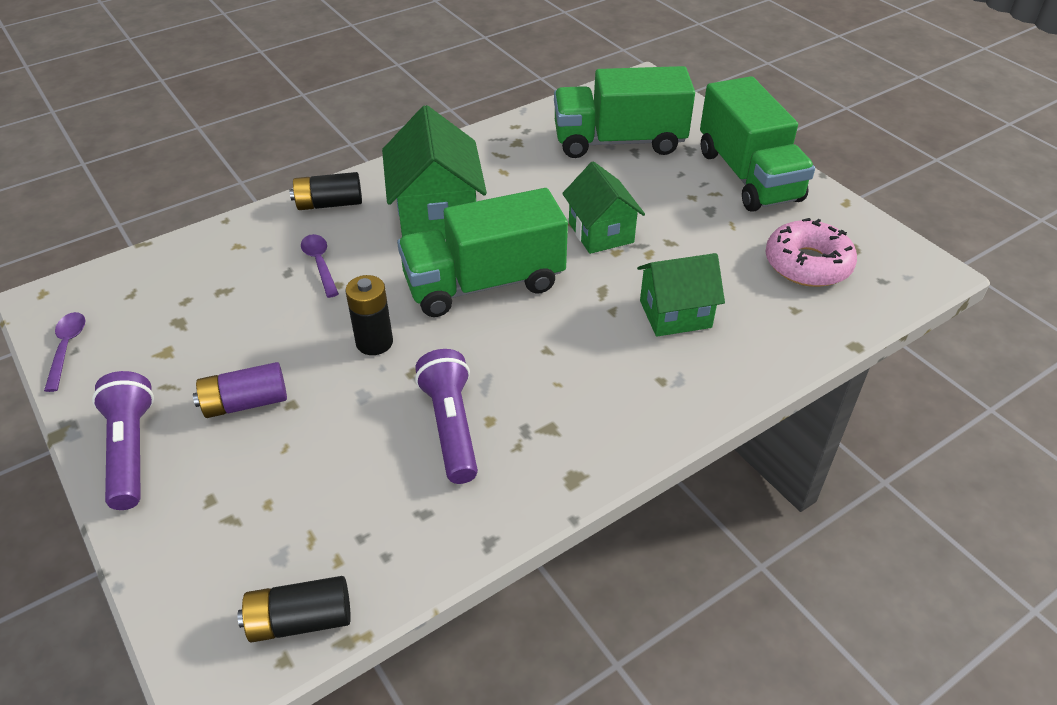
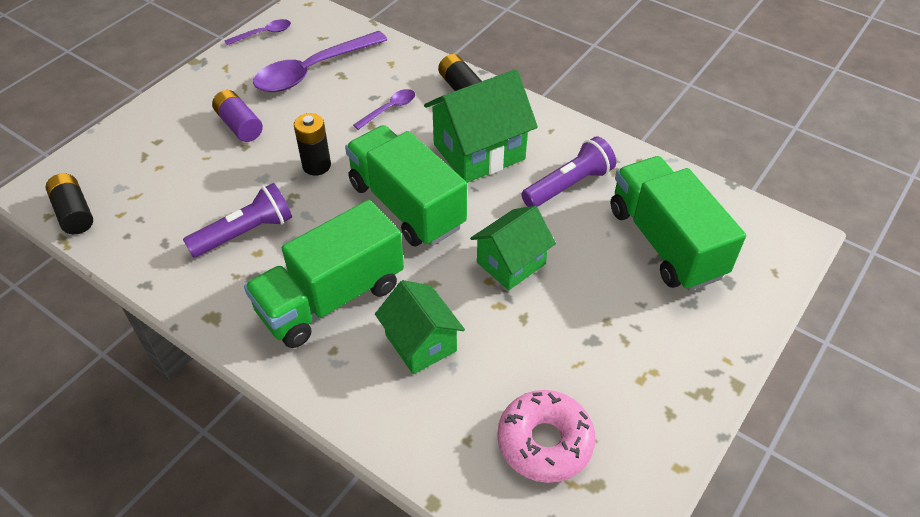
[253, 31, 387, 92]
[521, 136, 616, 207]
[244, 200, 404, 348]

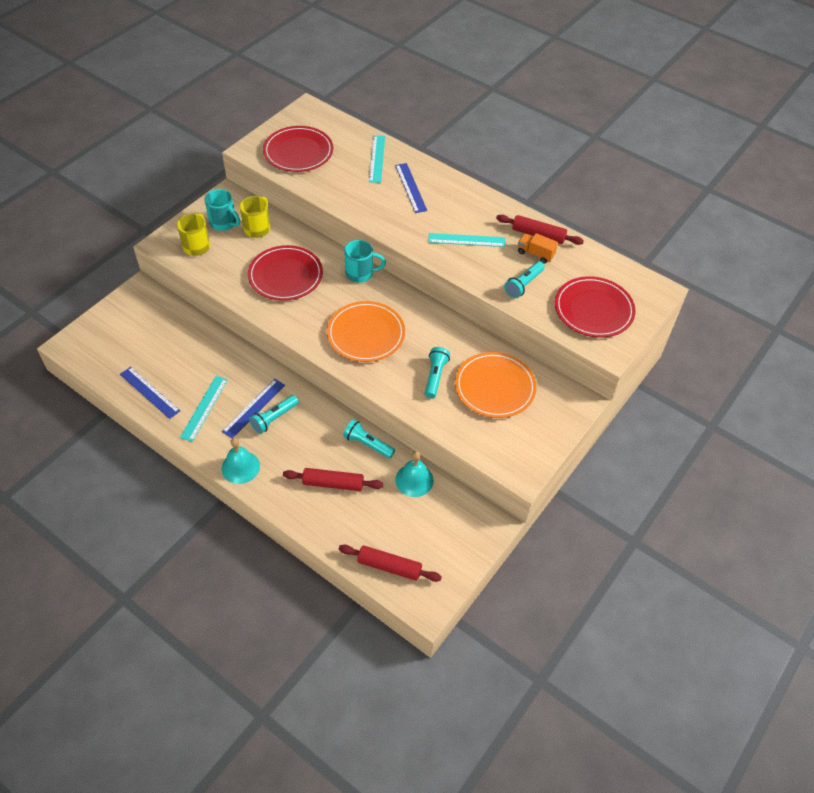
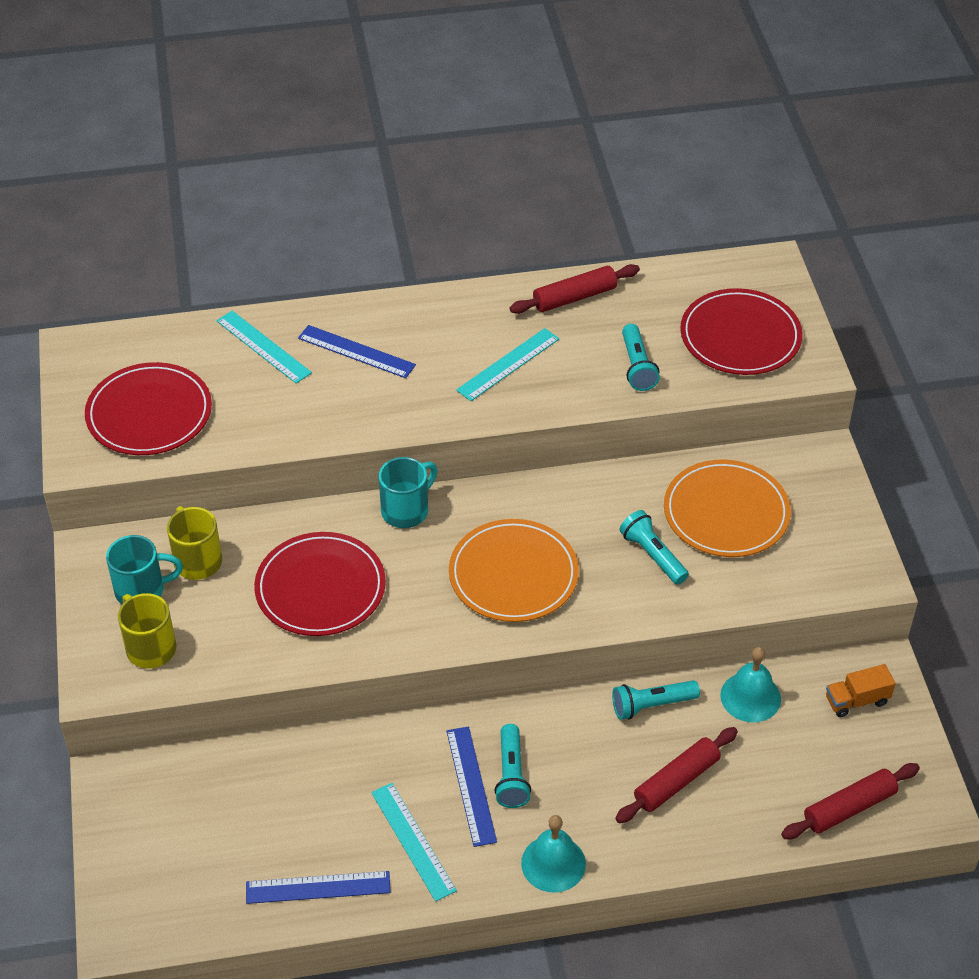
[826, 664, 896, 717]

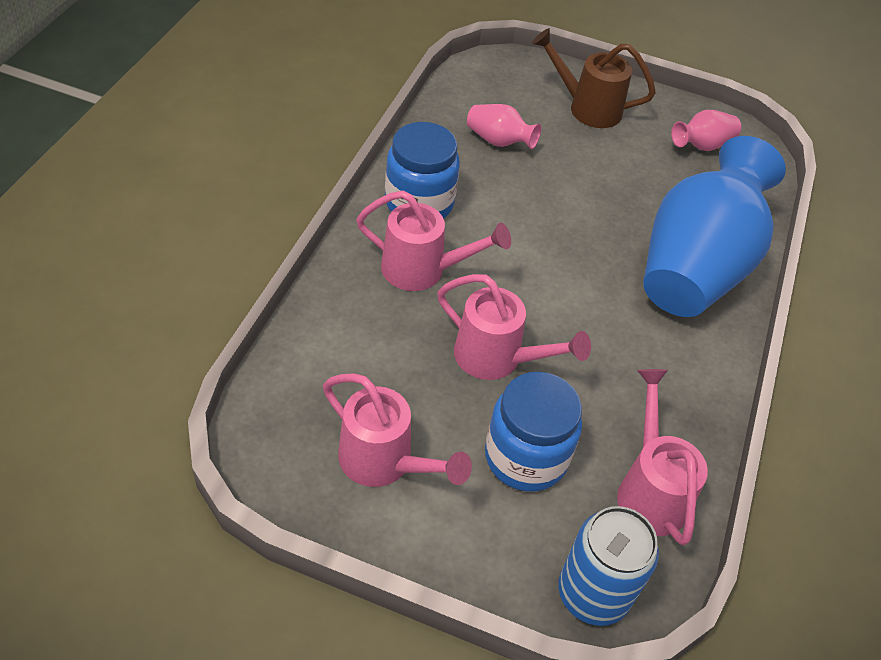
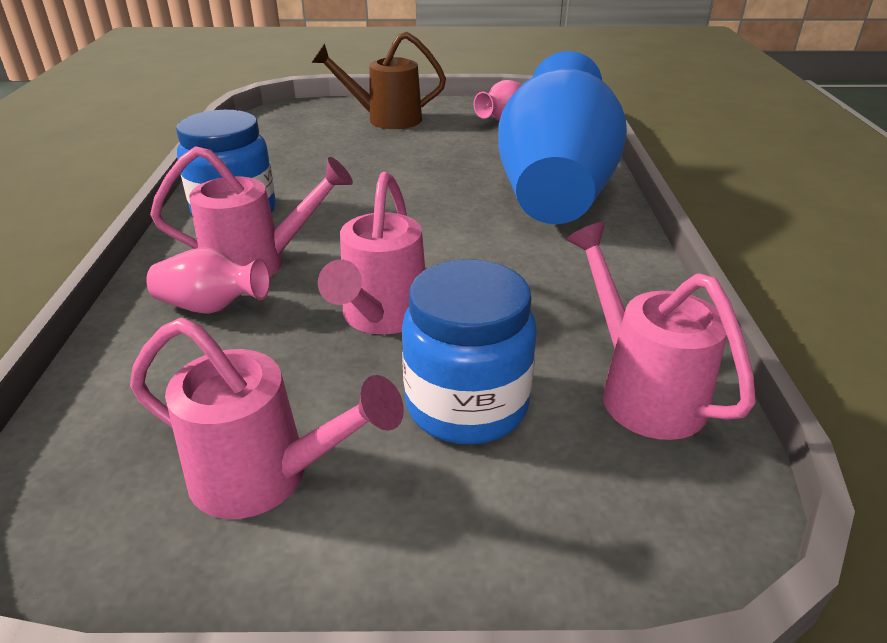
[558, 506, 659, 626] (first image)
[146, 247, 270, 314]
[318, 172, 425, 334]

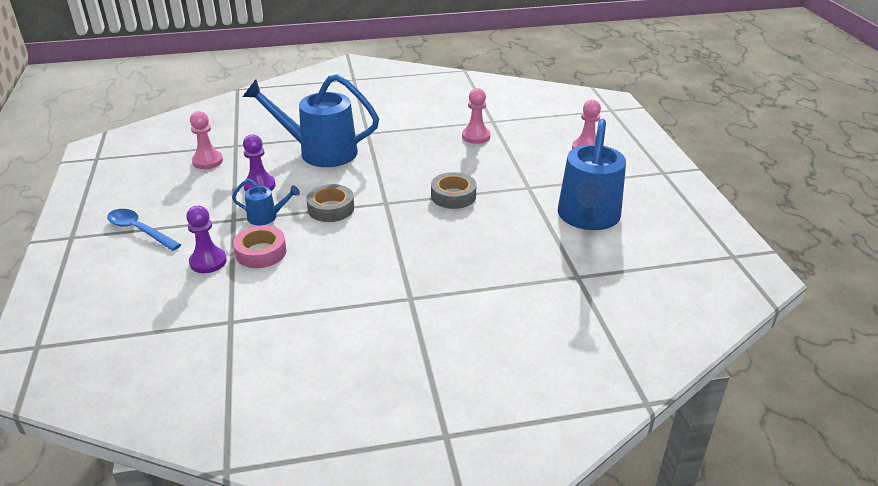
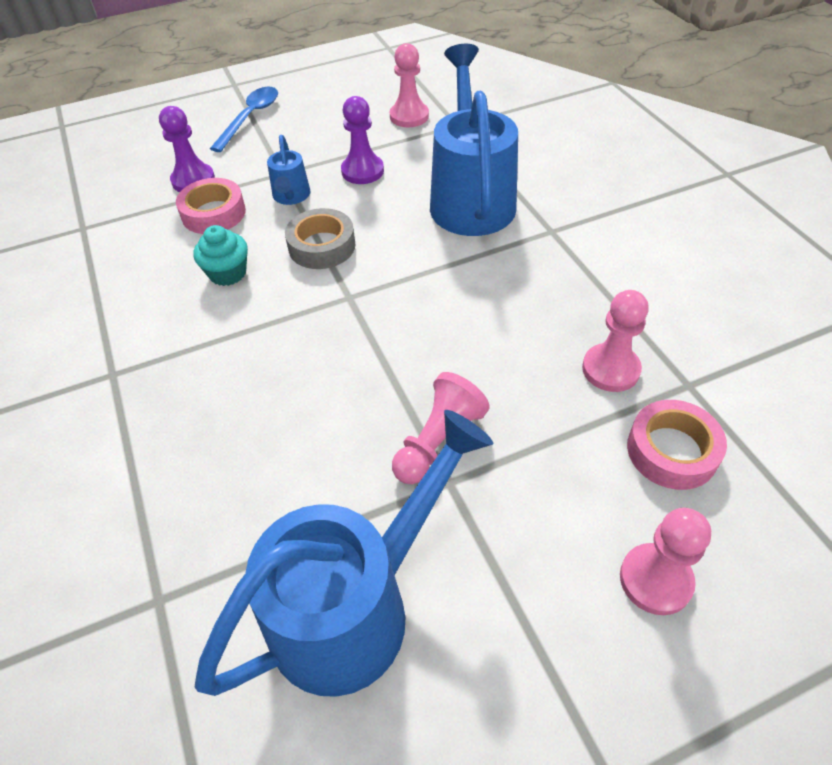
[431, 172, 477, 209] (first image)
[193, 225, 248, 286]
[392, 372, 490, 484]
[627, 400, 727, 490]
[195, 410, 493, 697]

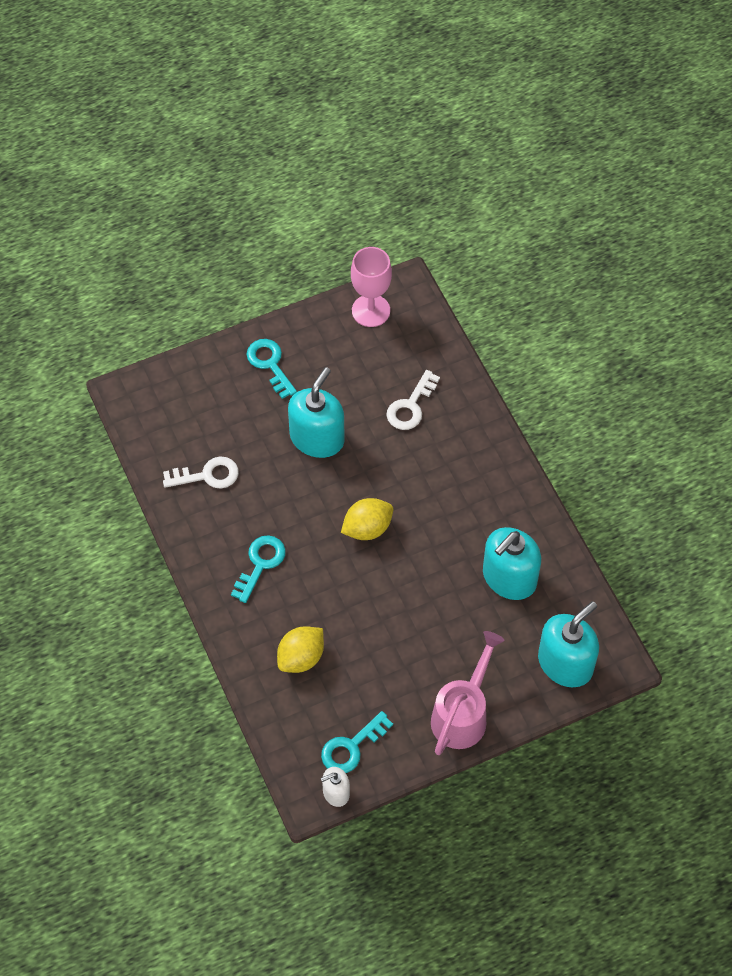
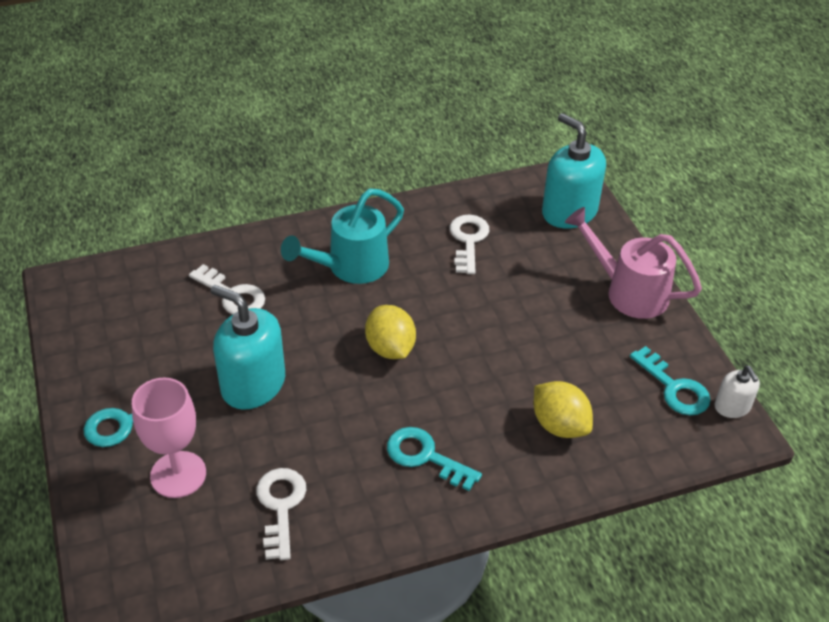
[281, 189, 404, 284]
[132, 377, 206, 498]
[450, 215, 489, 274]

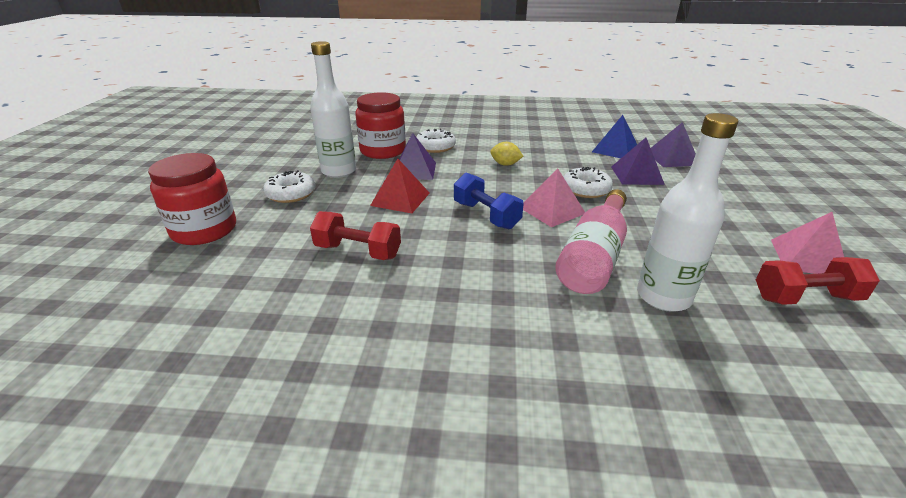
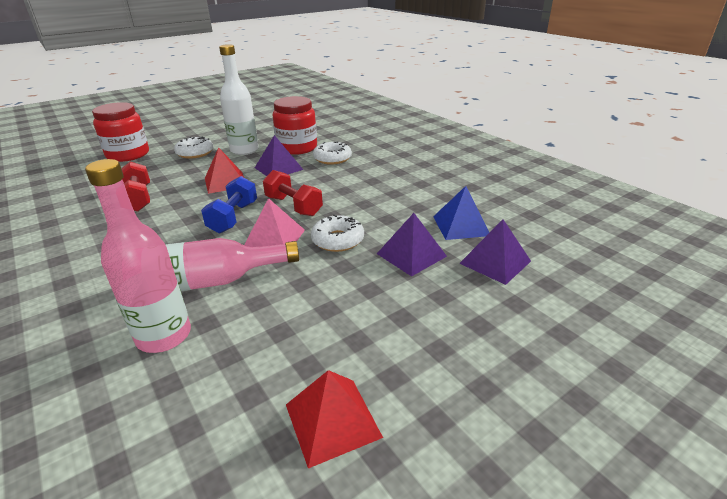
[490, 142, 523, 166] (first image)
[263, 170, 323, 216]
[85, 159, 191, 353]
[286, 370, 383, 469]

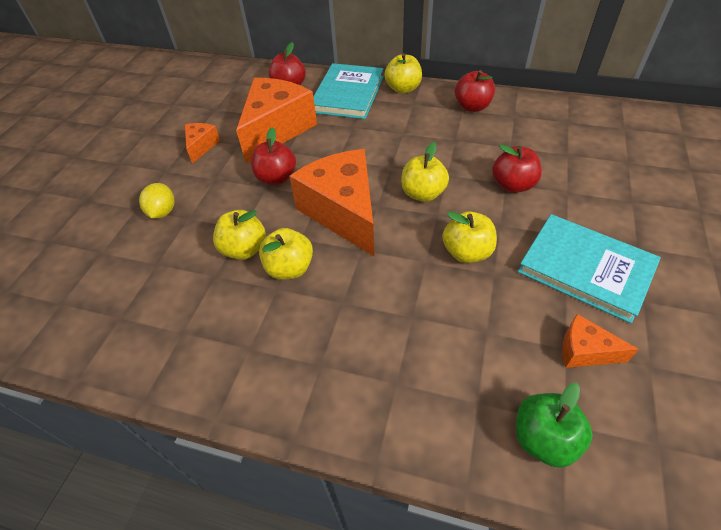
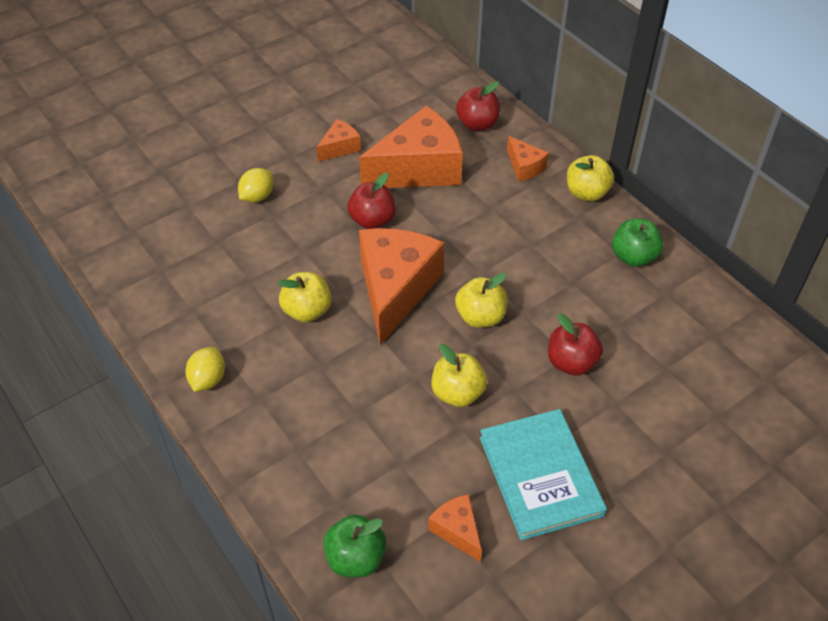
[213, 210, 266, 260] (first image)
[185, 347, 225, 392]
[507, 136, 549, 181]
[612, 219, 663, 267]

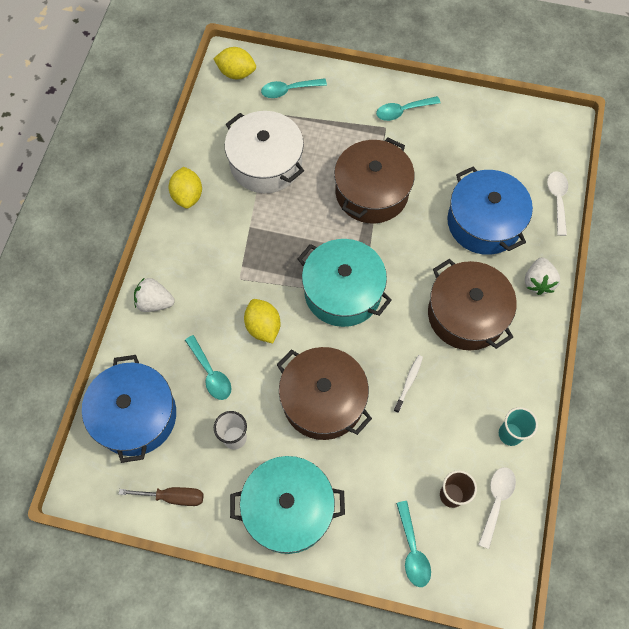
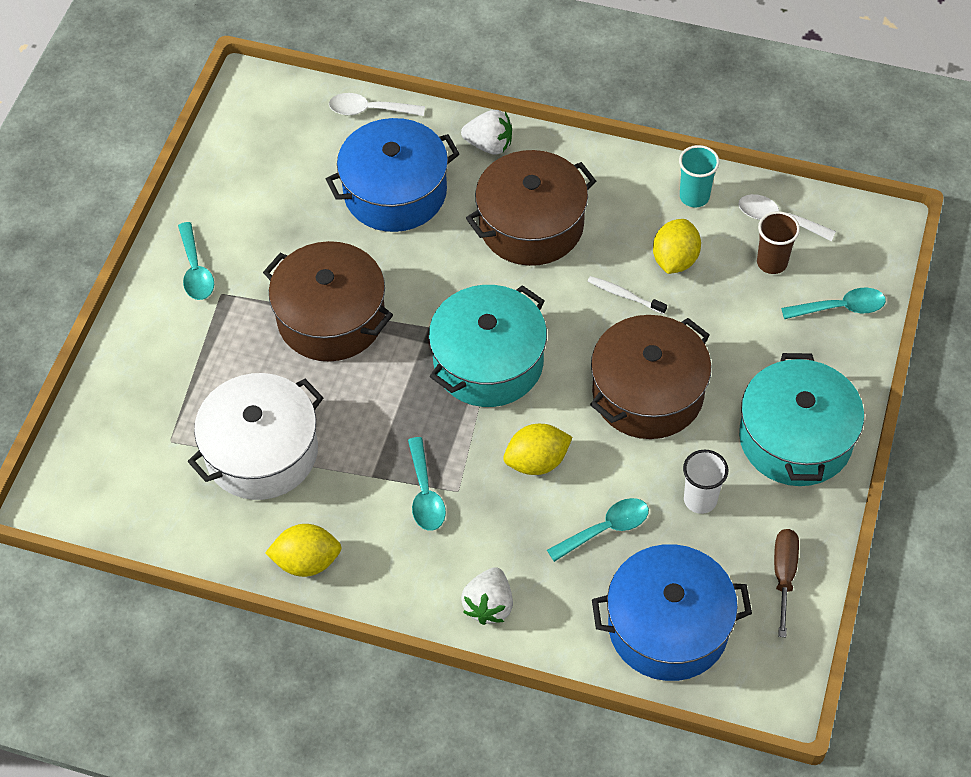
[653, 219, 701, 274]
[408, 437, 446, 531]

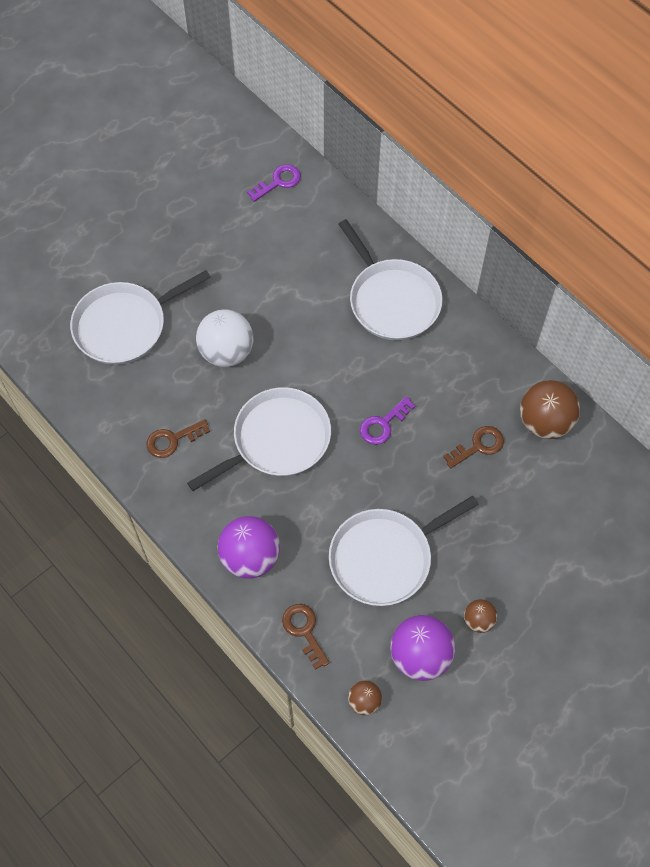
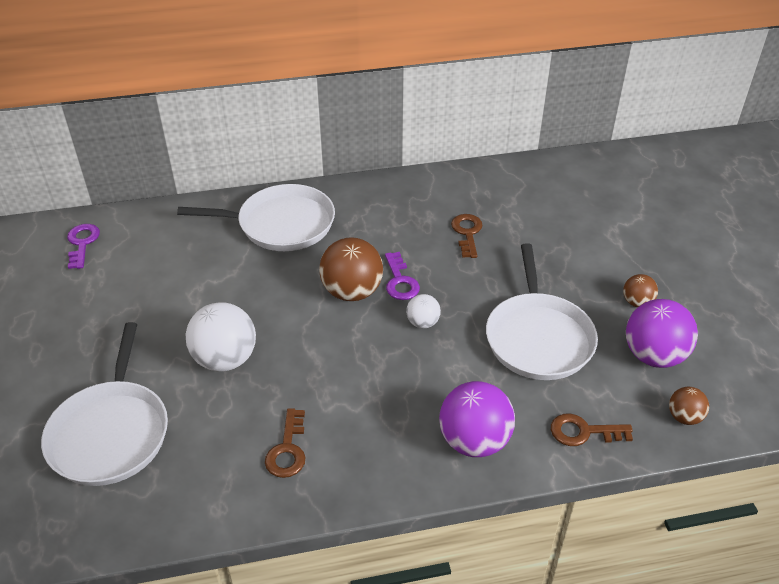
[187, 387, 331, 491] (first image)
[406, 294, 441, 328]
[319, 237, 383, 301]

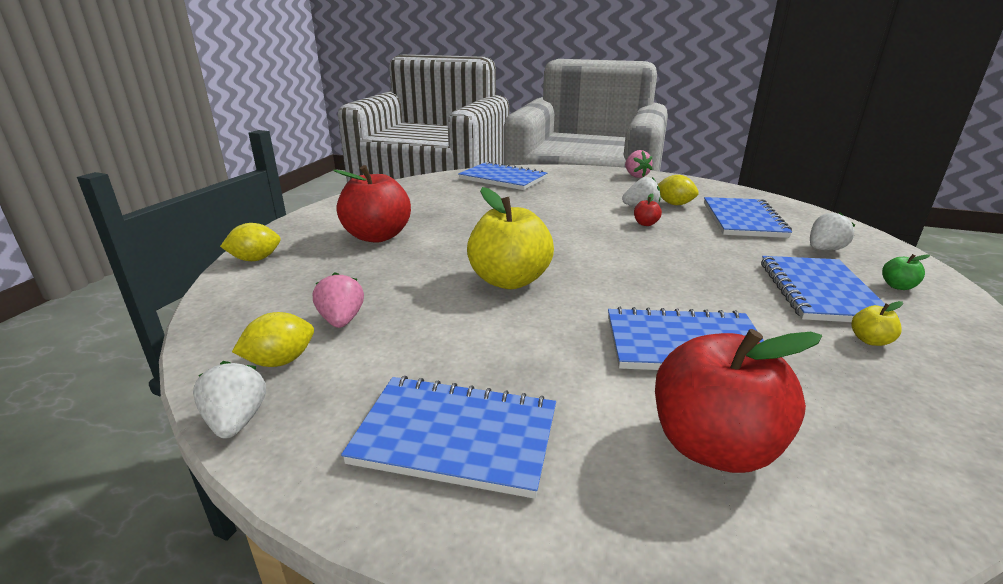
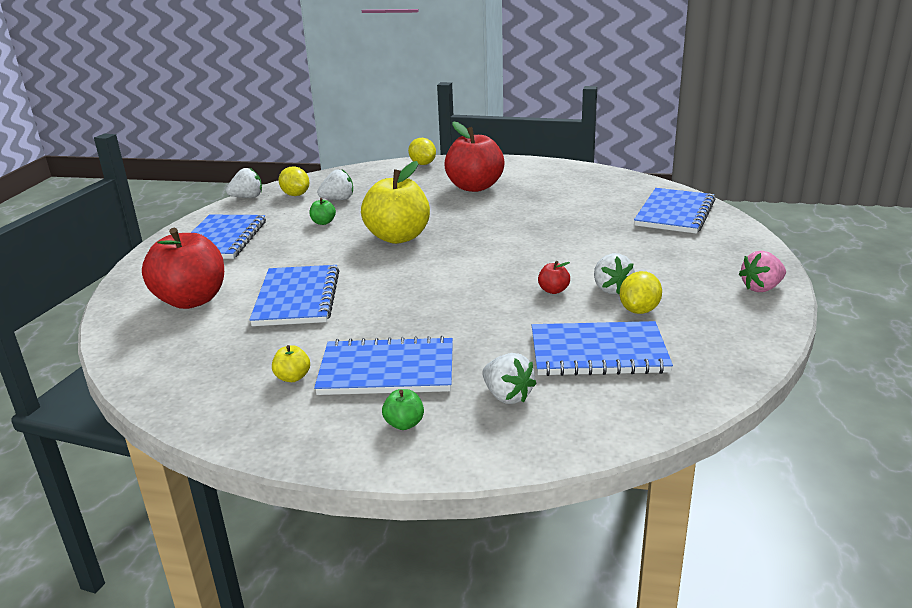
[310, 198, 336, 225]
[317, 169, 353, 200]

